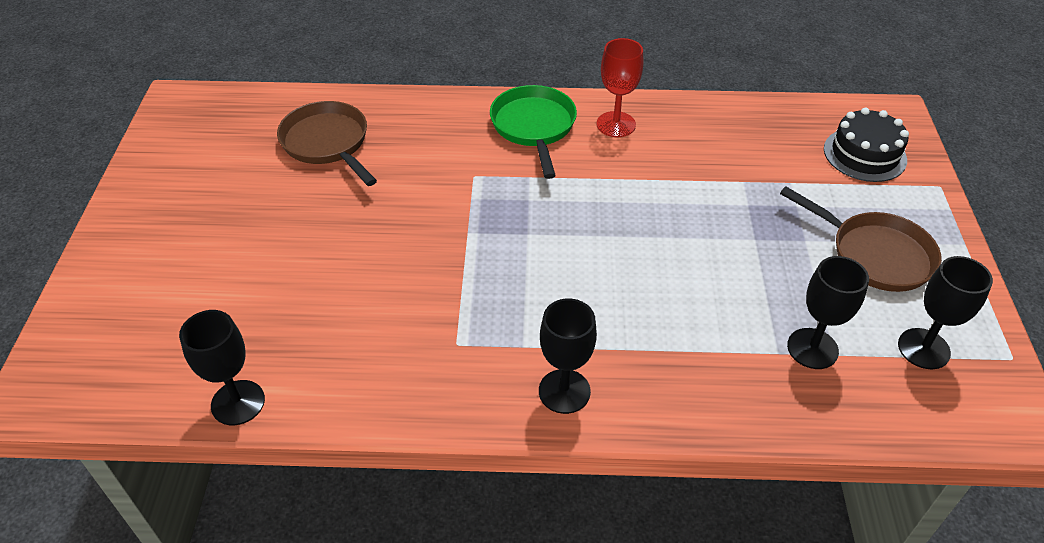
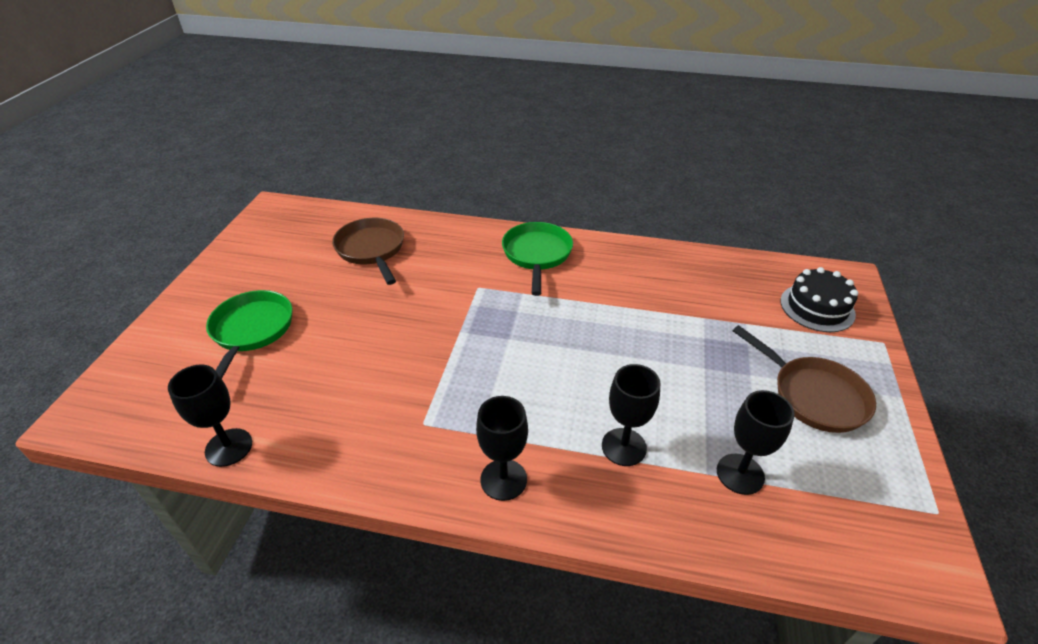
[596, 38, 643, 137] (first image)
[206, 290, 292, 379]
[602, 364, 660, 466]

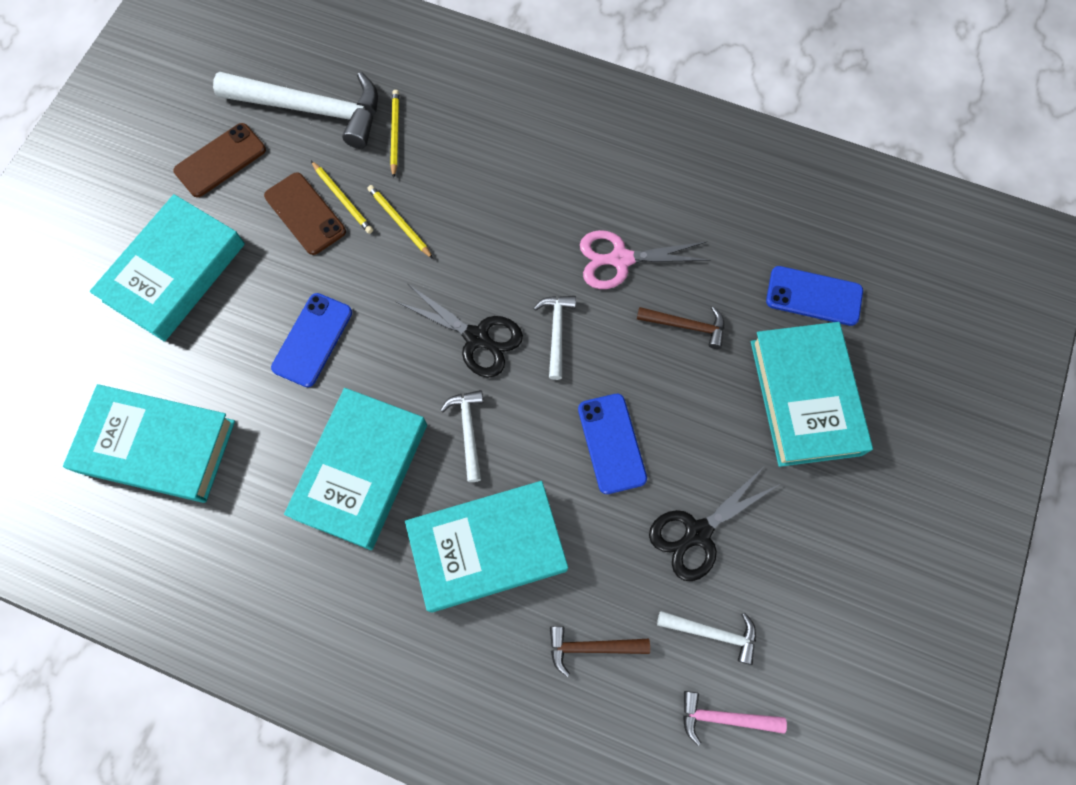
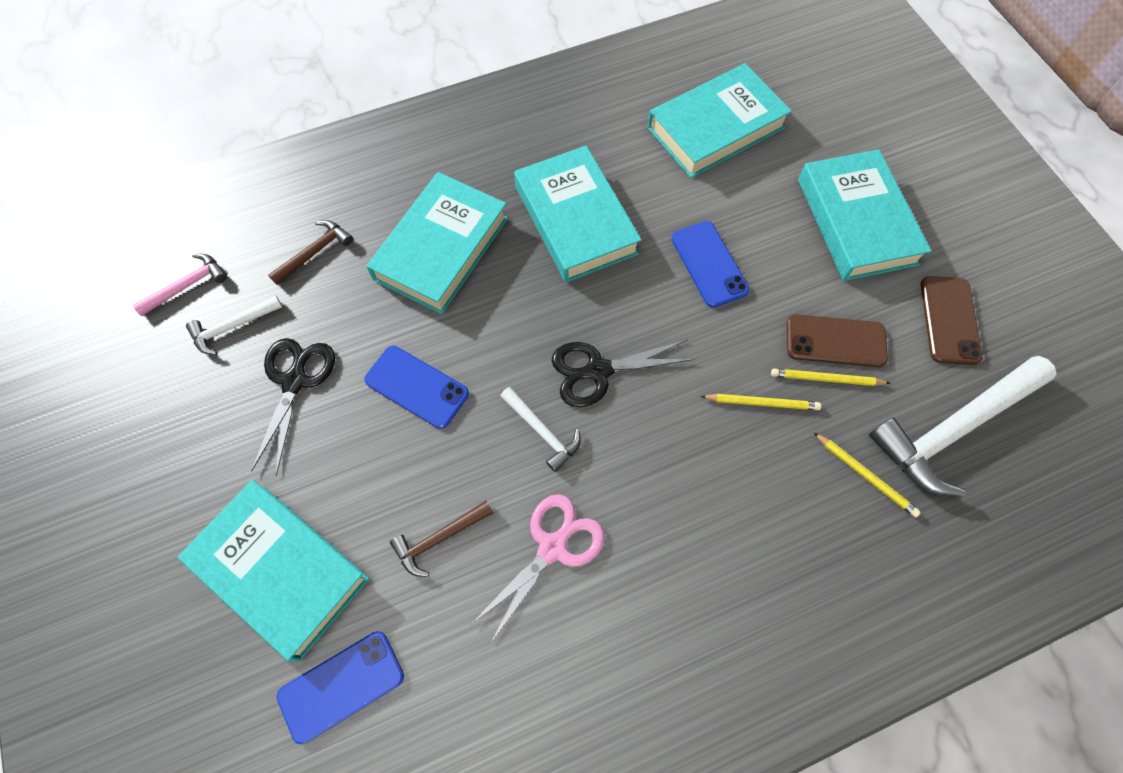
[440, 390, 484, 482] (first image)

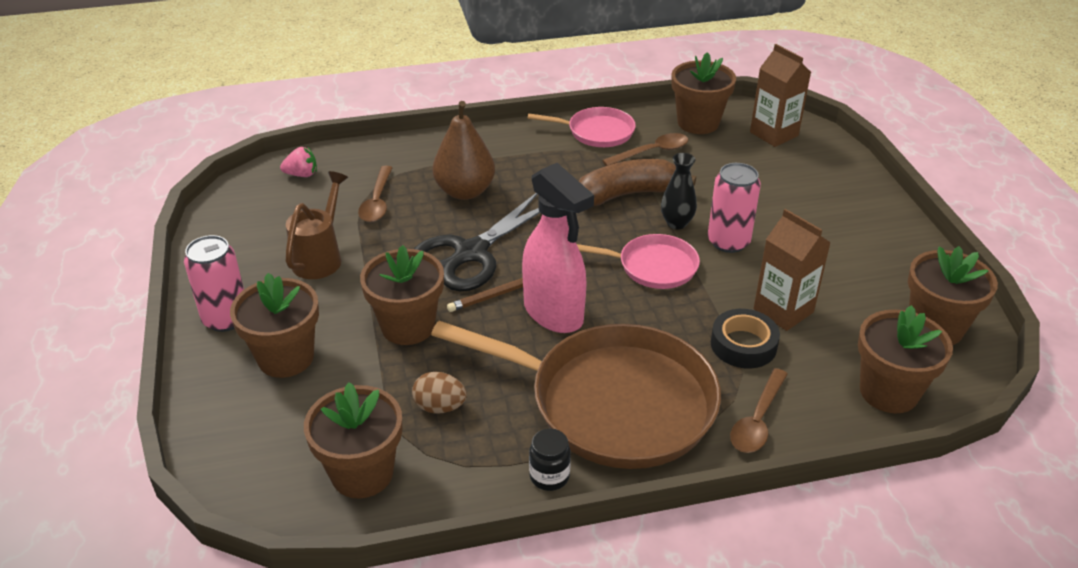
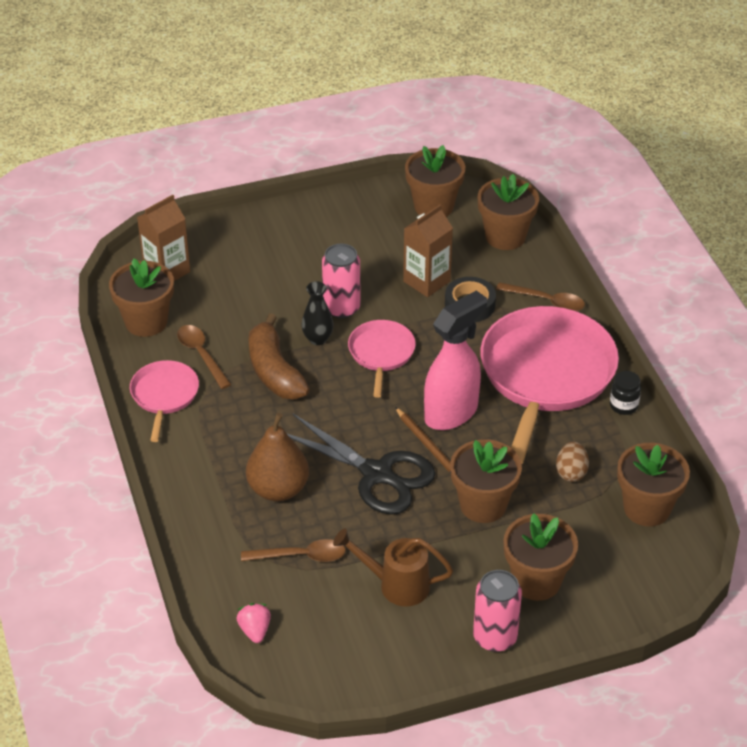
[480, 306, 619, 464]

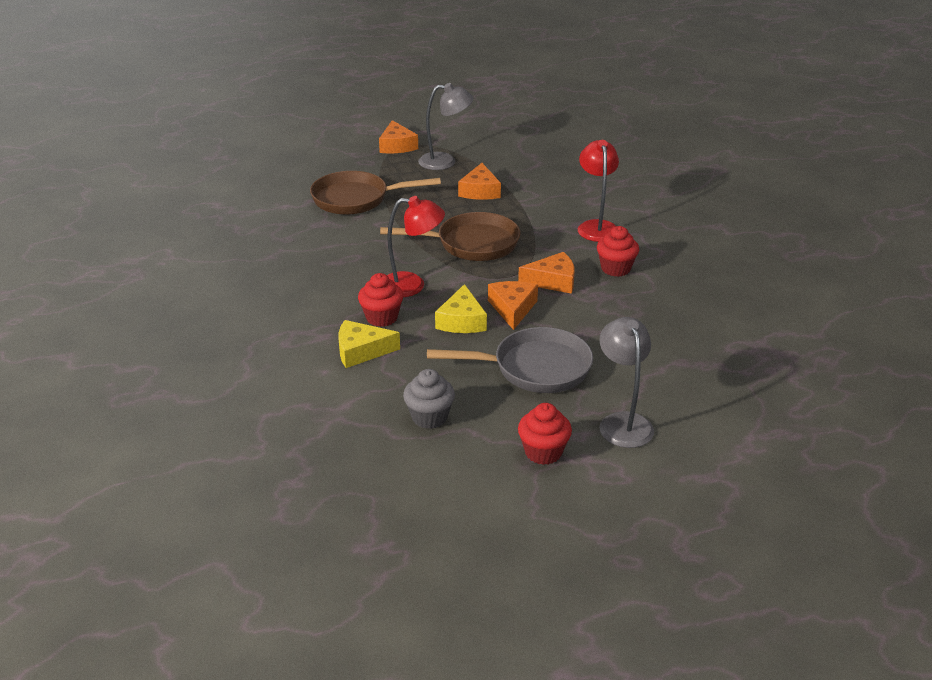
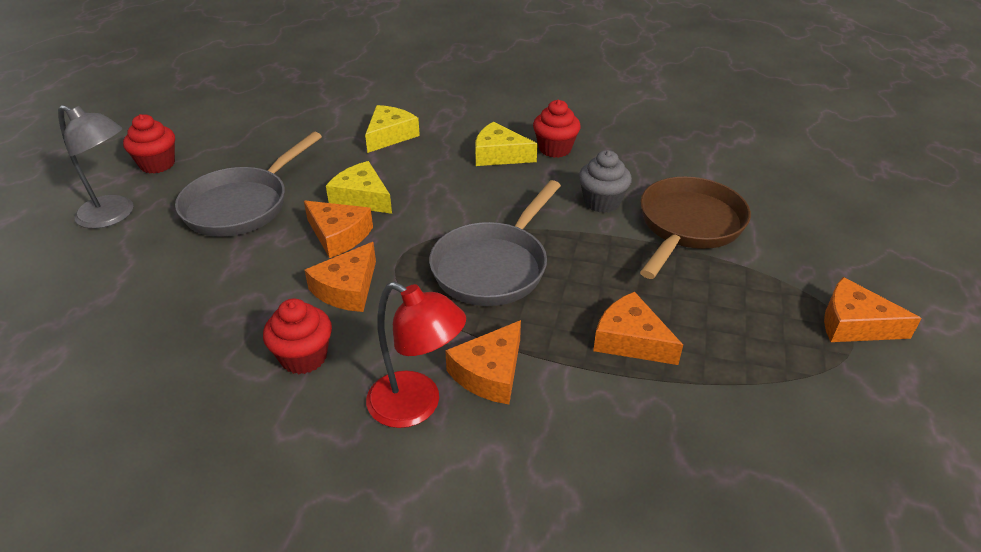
[387, 196, 445, 297] (first image)
[418, 83, 474, 170] (first image)
[445, 320, 521, 404]
[475, 122, 538, 166]
[533, 100, 581, 158]
[579, 150, 632, 213]
[429, 180, 561, 306]

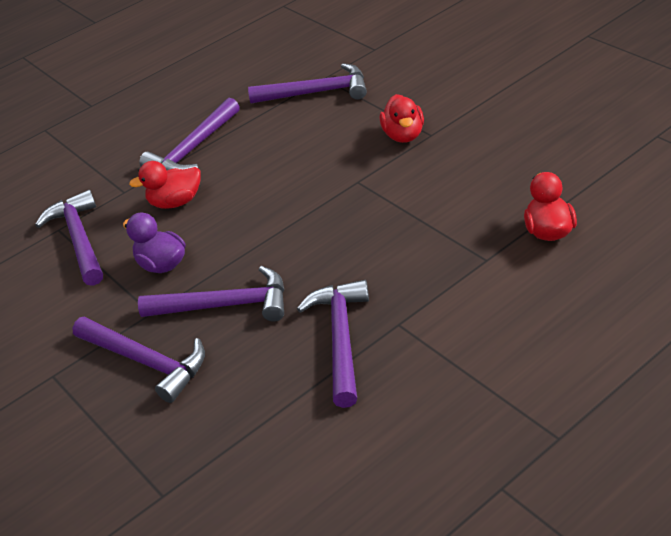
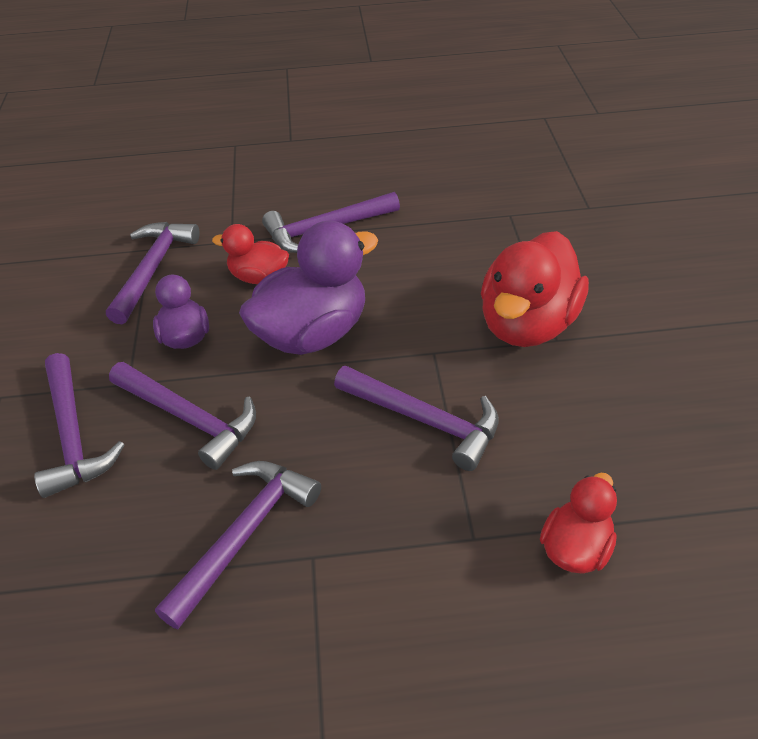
[239, 221, 379, 355]
[334, 366, 499, 471]
[481, 231, 589, 347]

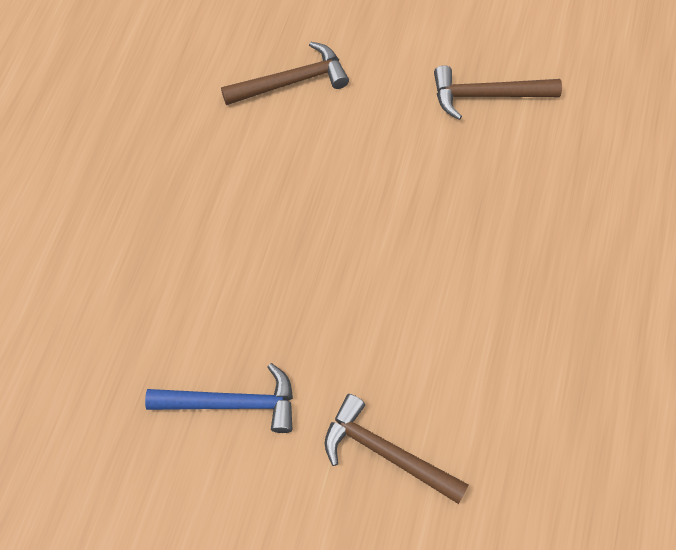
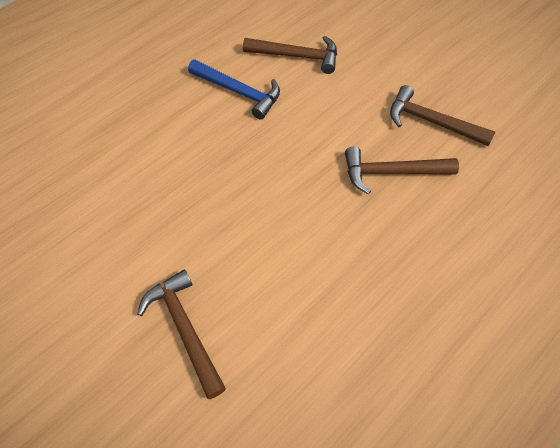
[345, 147, 459, 194]
[188, 60, 280, 119]

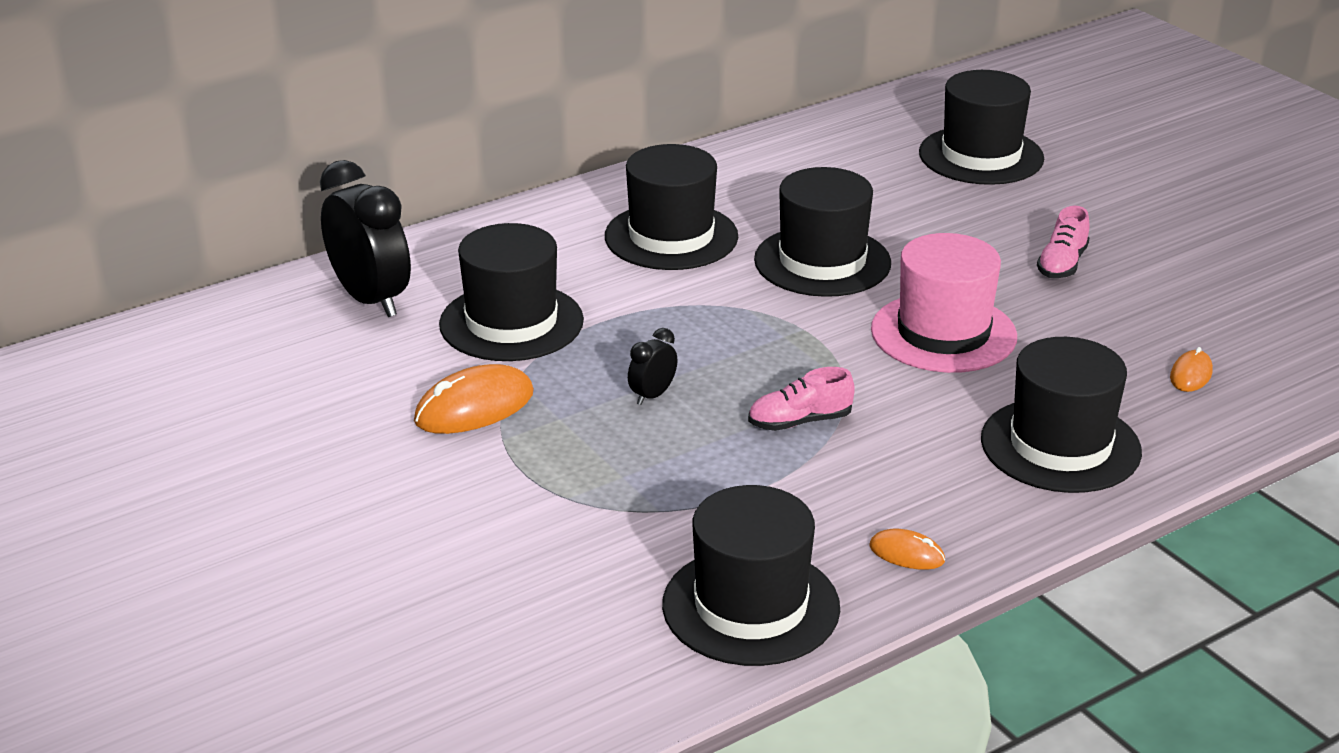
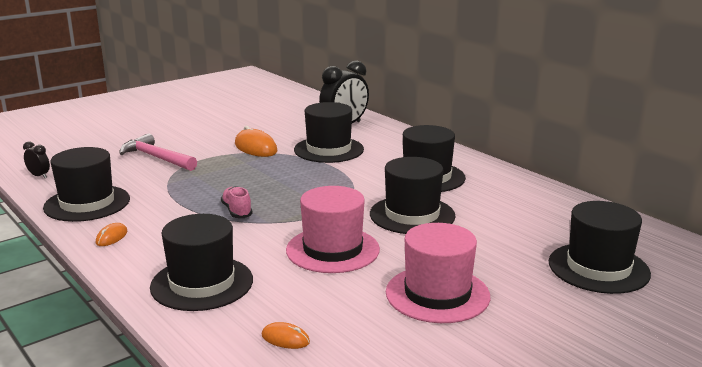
[119, 133, 197, 171]
[23, 141, 50, 178]
[386, 223, 490, 323]

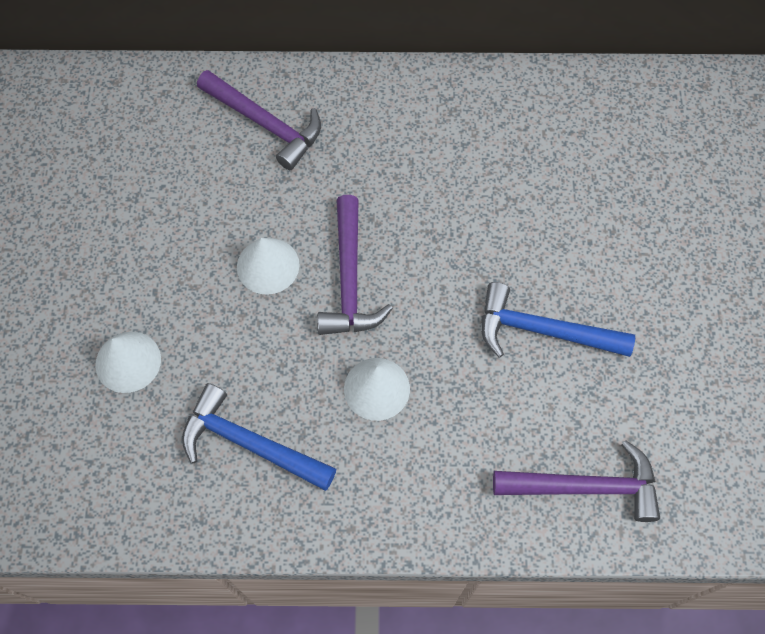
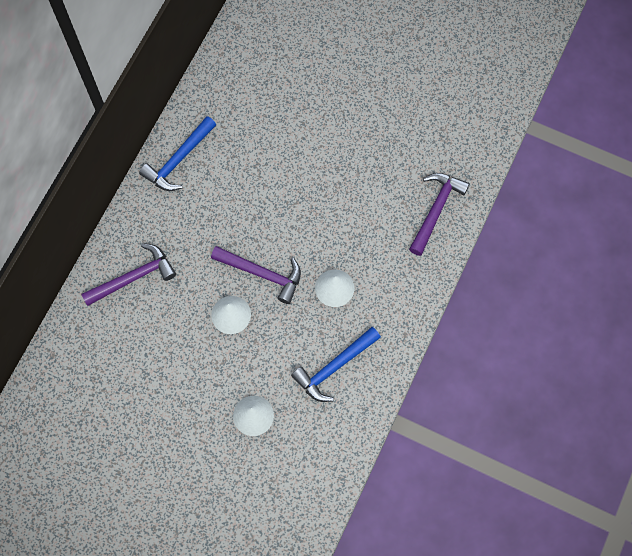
[139, 116, 216, 191]

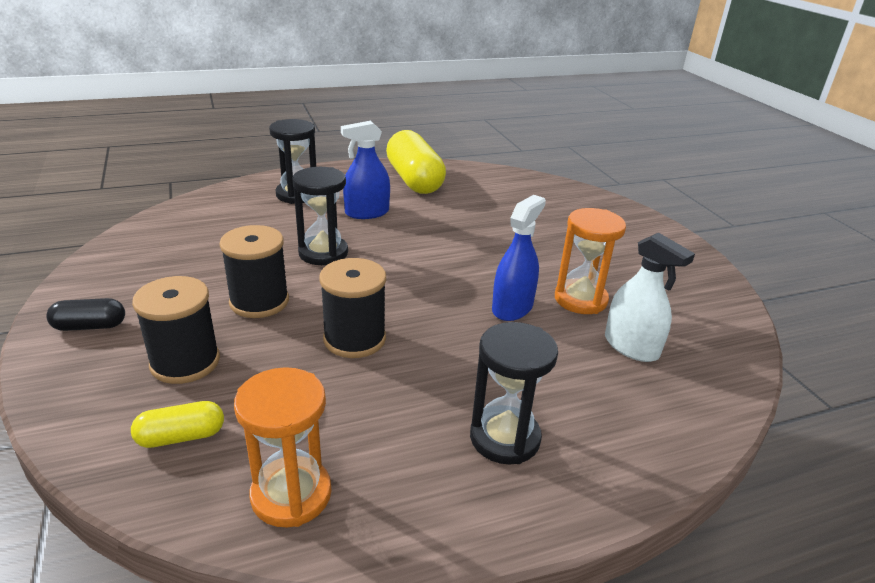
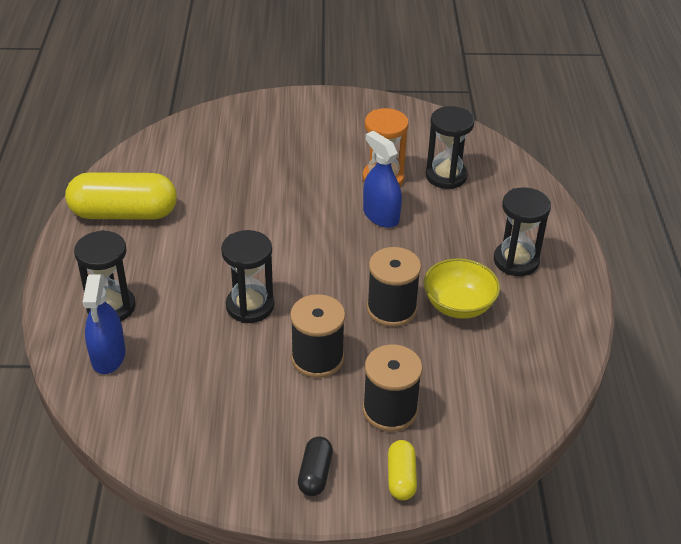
[234, 367, 332, 528] (first image)
[424, 258, 500, 319]
[388, 440, 417, 500]
[83, 274, 126, 374]
[426, 106, 475, 189]

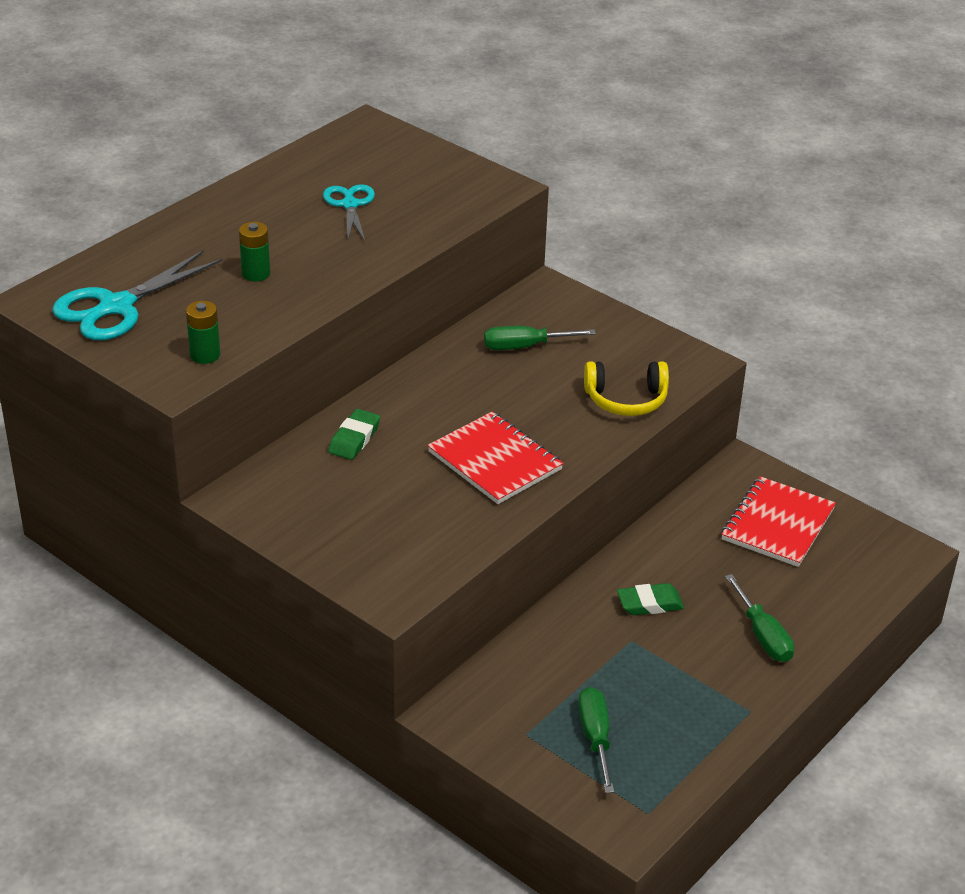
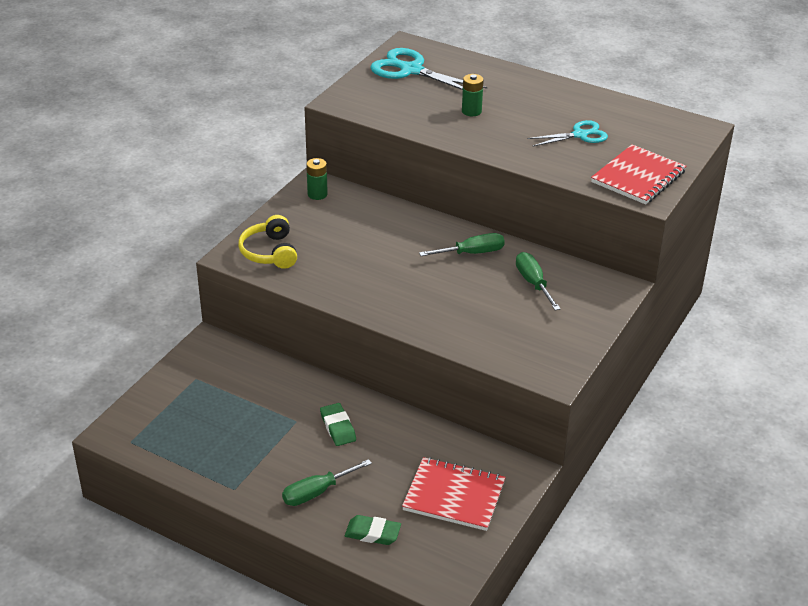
[306, 158, 328, 200]
[345, 515, 401, 545]
[591, 144, 686, 205]
[419, 233, 505, 256]
[238, 215, 297, 269]

